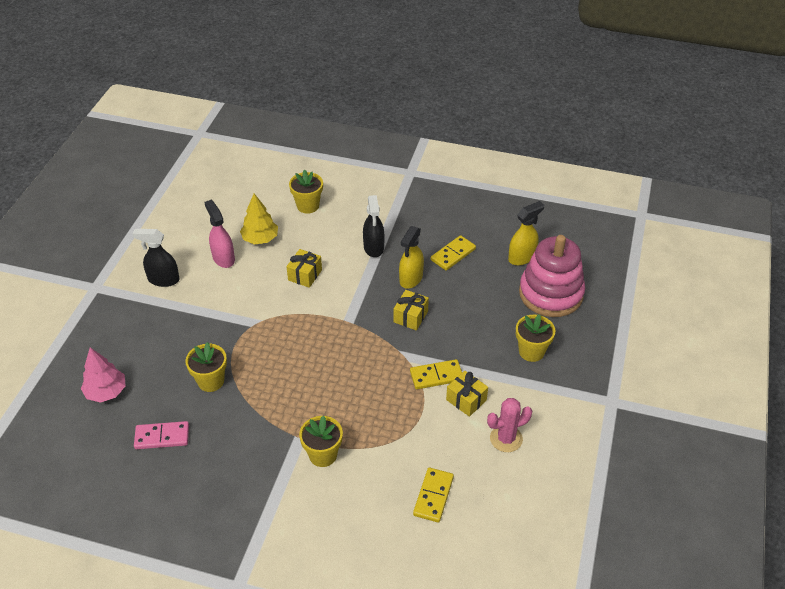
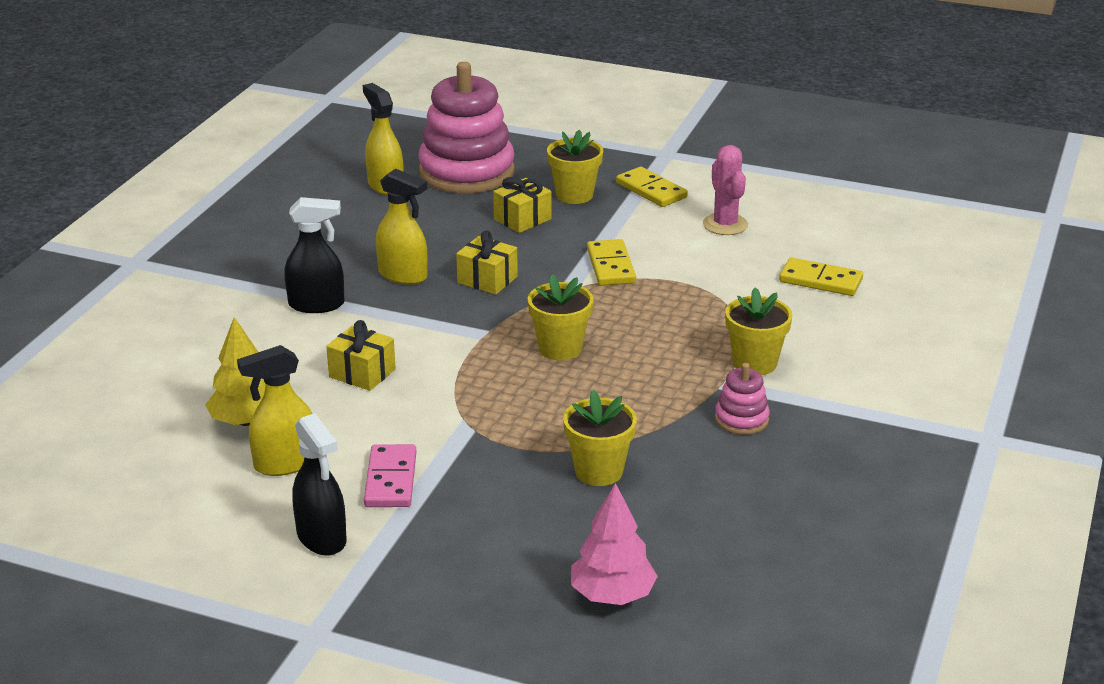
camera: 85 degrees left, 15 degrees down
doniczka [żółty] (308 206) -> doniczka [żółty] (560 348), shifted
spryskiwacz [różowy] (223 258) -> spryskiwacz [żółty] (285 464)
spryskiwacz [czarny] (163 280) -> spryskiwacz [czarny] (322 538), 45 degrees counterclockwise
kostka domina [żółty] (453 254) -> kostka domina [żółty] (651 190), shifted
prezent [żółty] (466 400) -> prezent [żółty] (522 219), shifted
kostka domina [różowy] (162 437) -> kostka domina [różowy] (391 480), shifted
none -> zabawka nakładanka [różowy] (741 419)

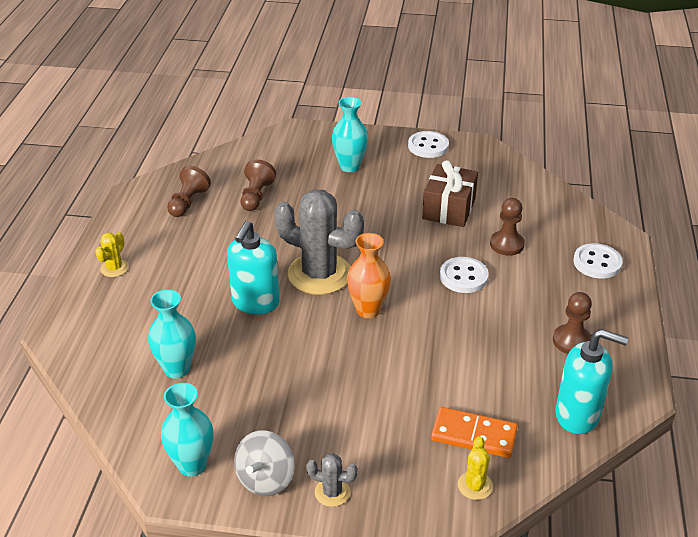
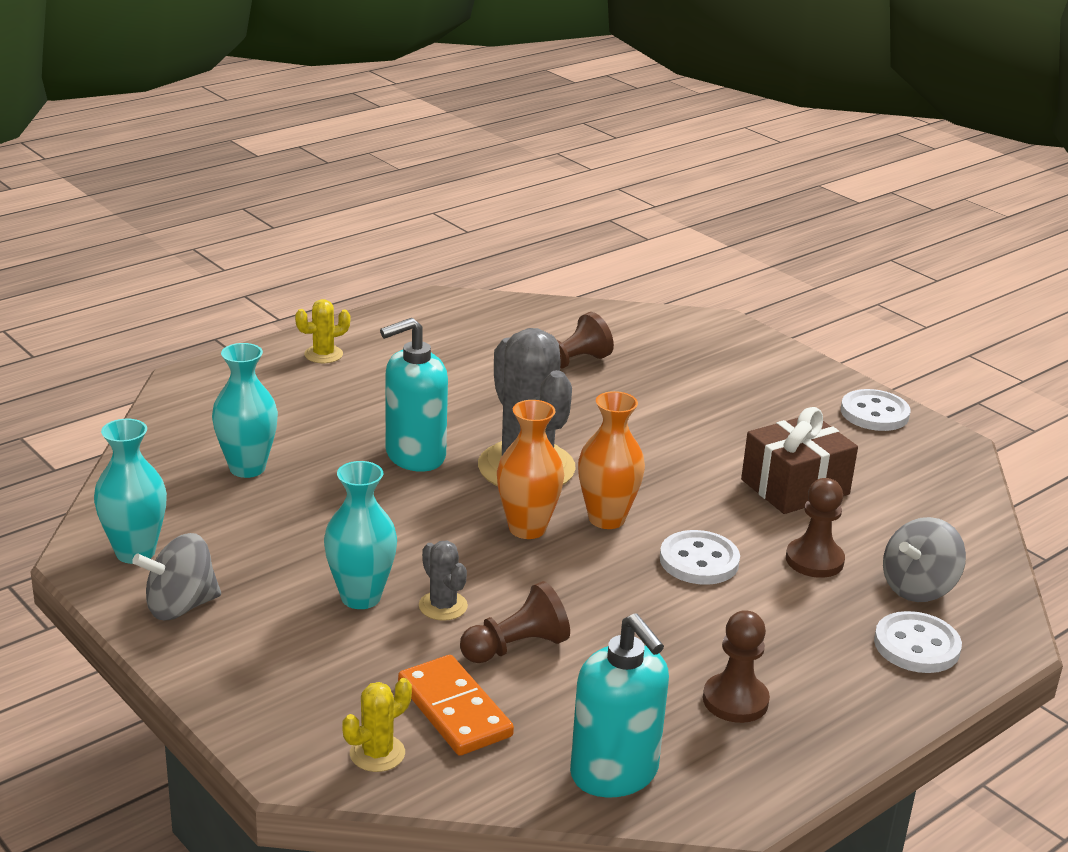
camera: 40 degrees right, 10 degrees down
wazon [turkusowy] (349 166) -> wazon [turkusowy] (361 597), shifted
pionek [brązowy] (188 202) -> pionek [brązowy] (516 647), shifted
kaktus [szary] (332 492) -> kaktus [szary] (443 606), shifted
none -> wazon [pomarańczowy] (606 519)
none -> bączek [szary] (918 588)

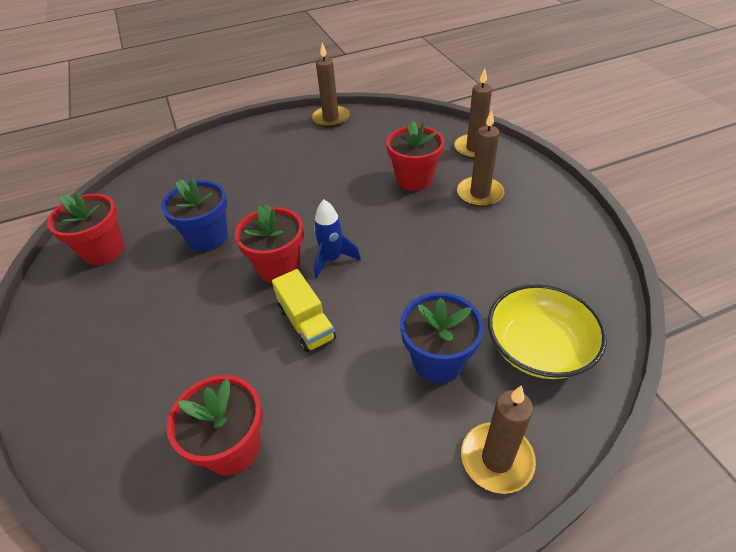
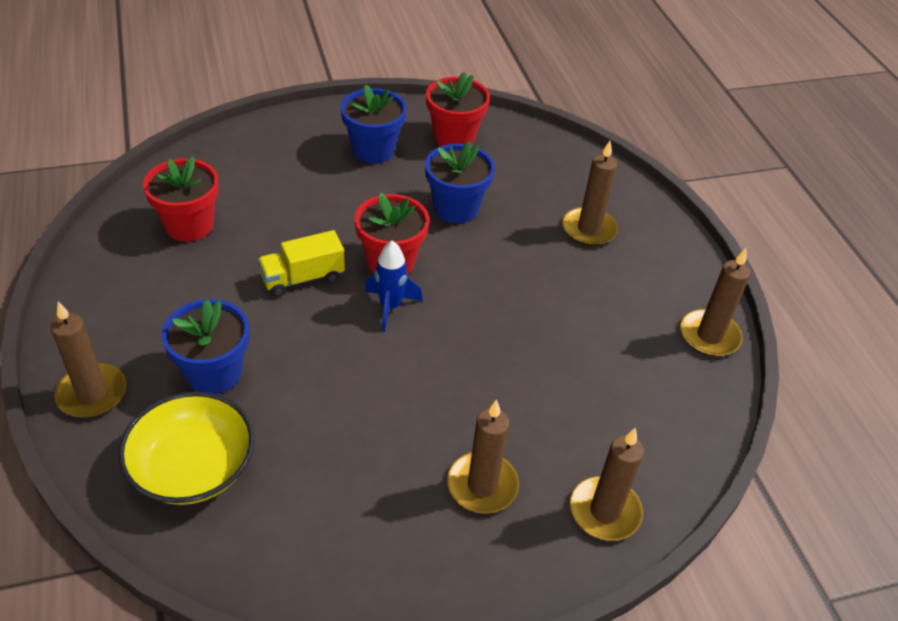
camera: 90 degrees right, 0 degrees up
doniczka [czerwony] (414 179) -> none
none -> doniczka [niebieski] (373 150)
none -> świeca [brązowy] (589 229)

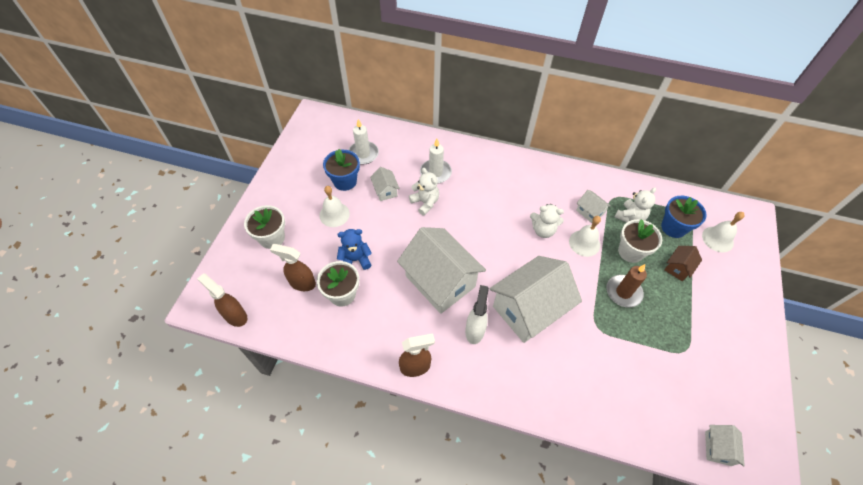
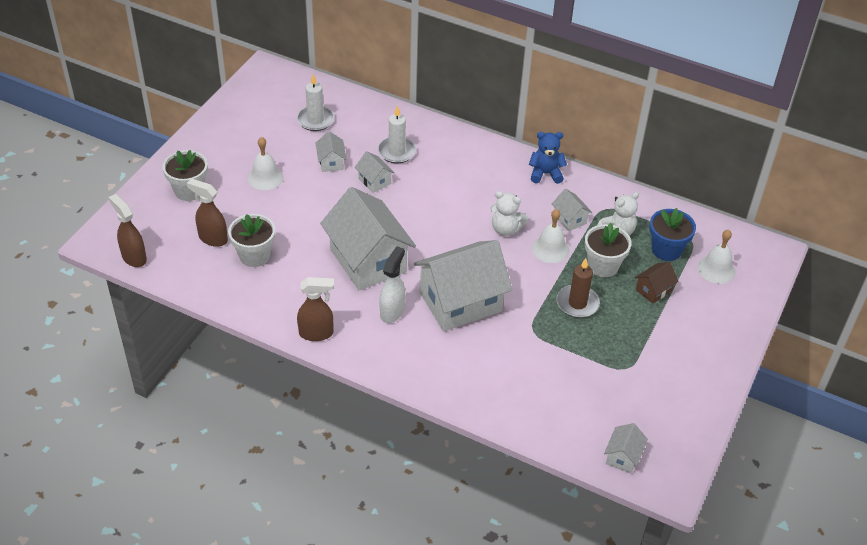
camera: 10 degrees right, 10 degrees down
doniczka [niebieski] (345 181) -> none
miś [biały] (425 202) -> domek [biały] (374 181)
miś [niebieski] (355 260) -> miś [niebieski] (545 174), shifted

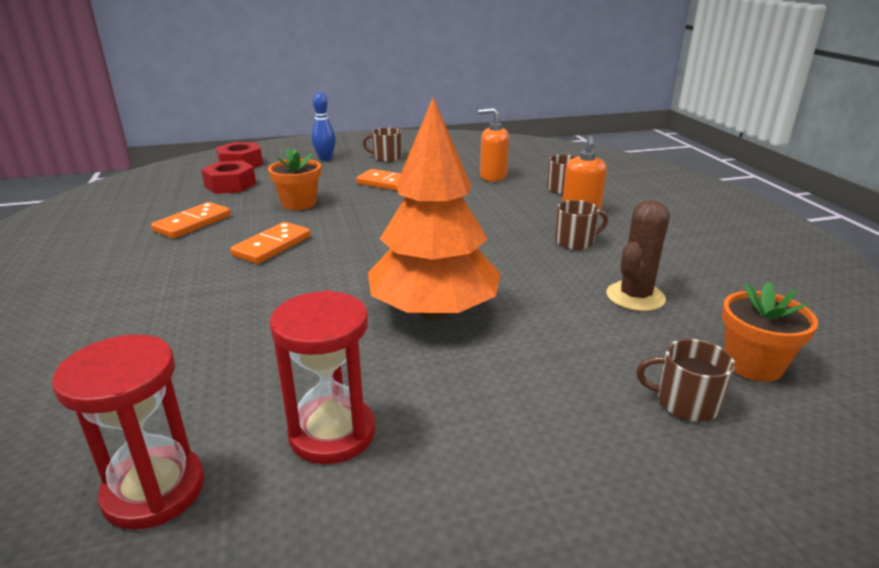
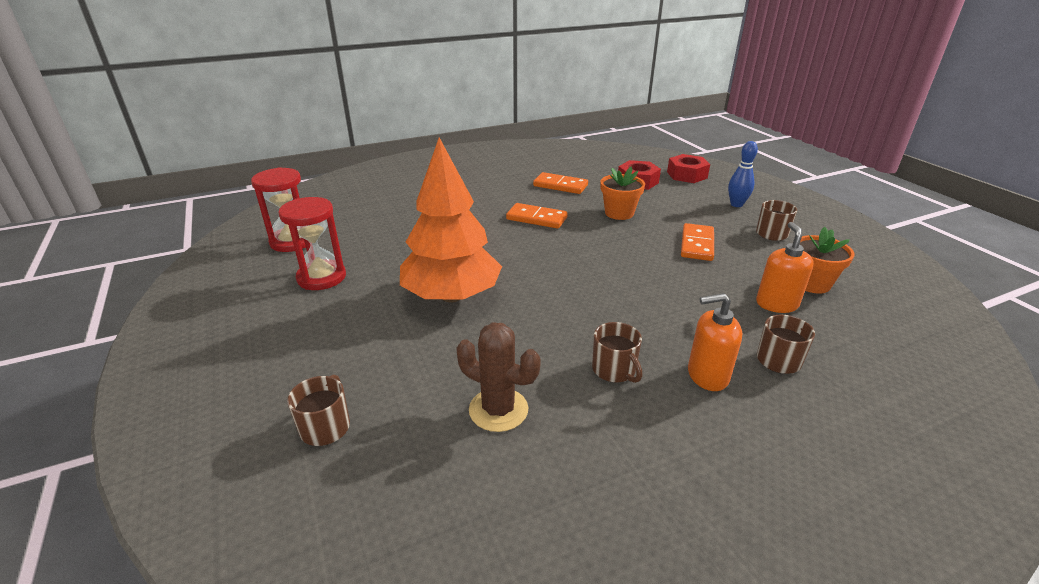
camera: 80 degrees right, 5 degrees up
doniczka [pomarańczowy] (753 364) -> doniczka [pomarańczowy] (811 283), shifted

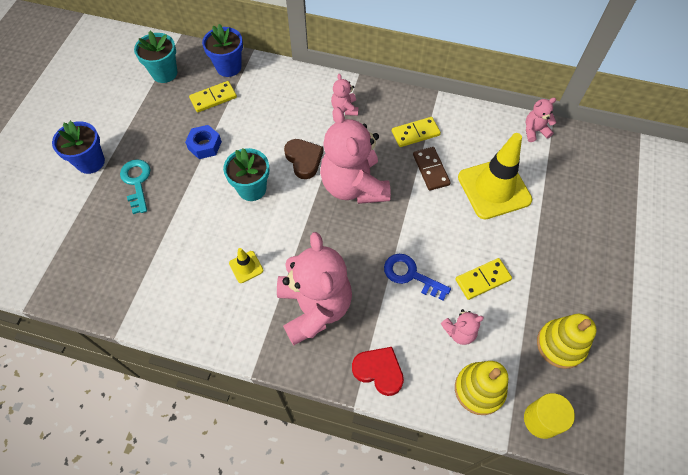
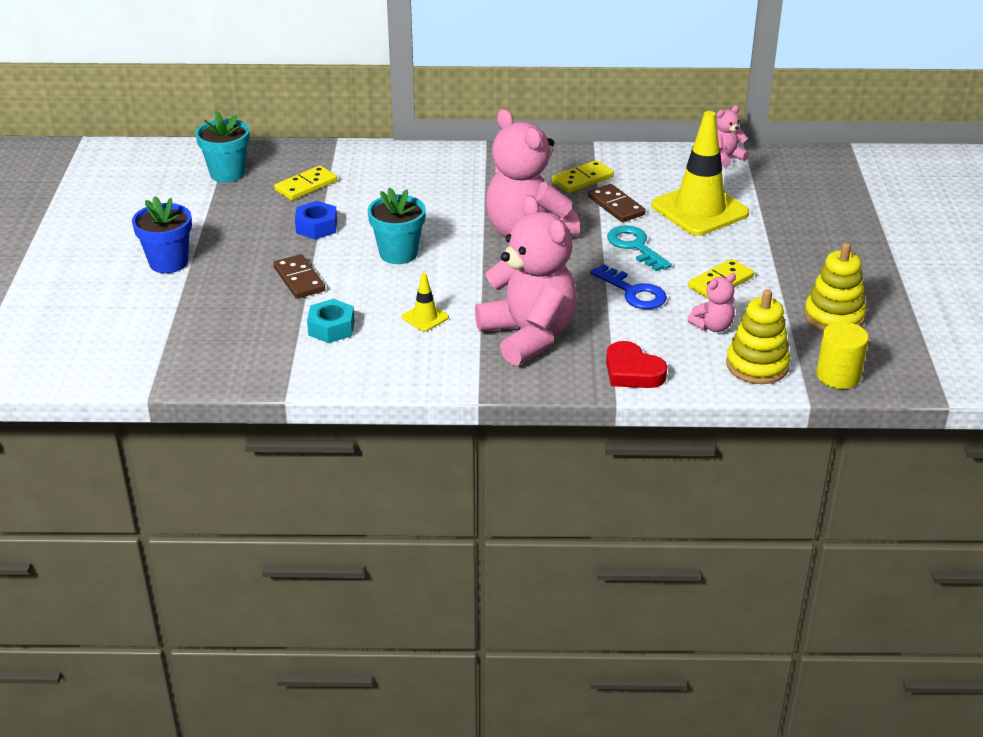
camera: 15 degrees left, 25 degrees down
doniczka [niebieski] (228 67) -> none
miś [różowy] (345 108) -> none
serce [brązowy] (304 160) -> none
klucz [turkusowy] (137 182) -> klucz [turkusowy] (635 246), shifted
klucz [niebieski] (411 275) -> klucz [niebieski] (633 292), 150 degrees counterclockwise
serce [czerwony] (379 371) -> serce [czerwony] (632 372), 150 degrees counterclockwise
none -> kostka domina [brązowy] (299 279)
none -> nakrętka [turkusowy] (331 328)

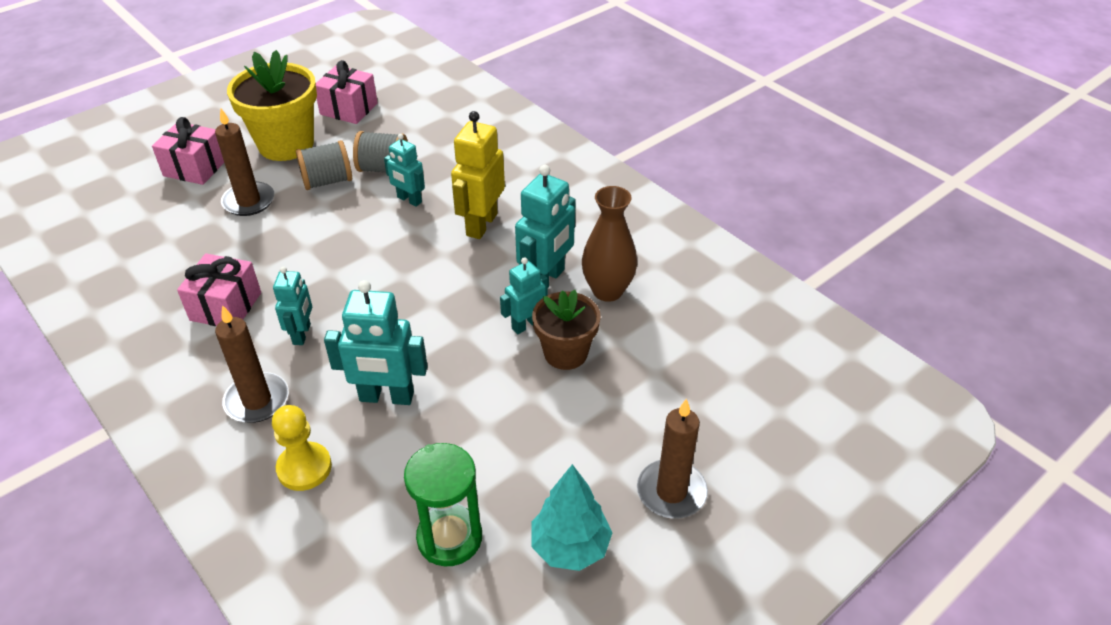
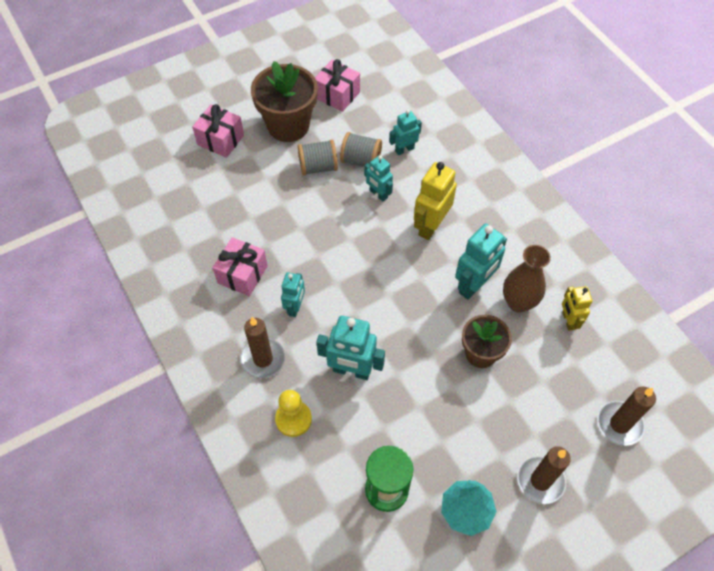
camera: 10 degrees right, 15 degrees up
doniczka [żółty] (286 144) -> doniczka [brązowy] (288 125)
świeca [brązowy] (249 201) -> świeca [brązowy] (619 424), shifted
robot [turkusowy] (526 325) -> robot [turkusowy] (404 149), shifted
none -> robot [żółty] (568 320)

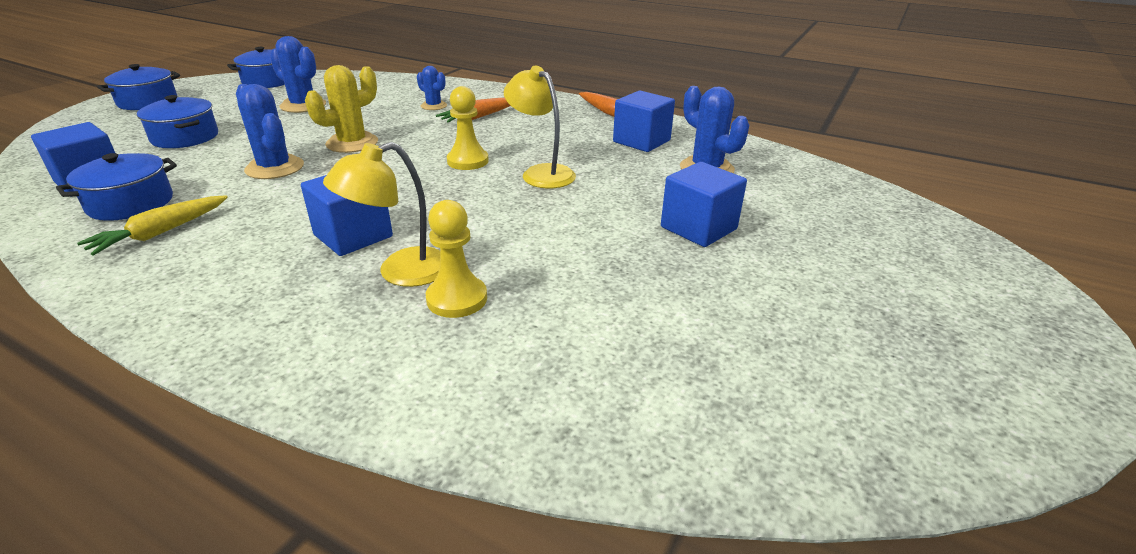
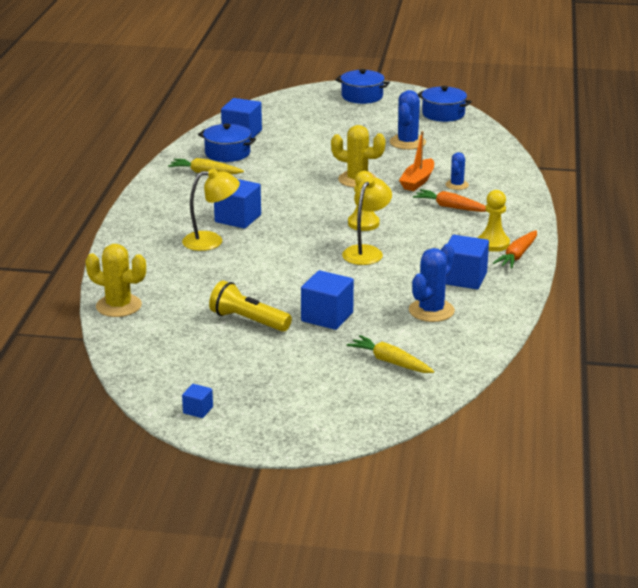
camera: 70 degrees right, 5 degrees down
kaktus [niebieski] (275 168) -> none
garnek [niebieski] (185 137) -> none
lampka [żółty] (400 272) -> lampka [żółty] (211 241), 135 degrees clockwise
pionek [żółty] (457 299) -> pionek [żółty] (493 244), shifted
none -> łódka [pomarańczowy] (417 181)
none -> kaktus [żółty] (118 306)
none -> latarka [żółty] (248 321)
none -> marchewka [żółty] (390 362)
none -> sześcian [niebieski] (198 410)

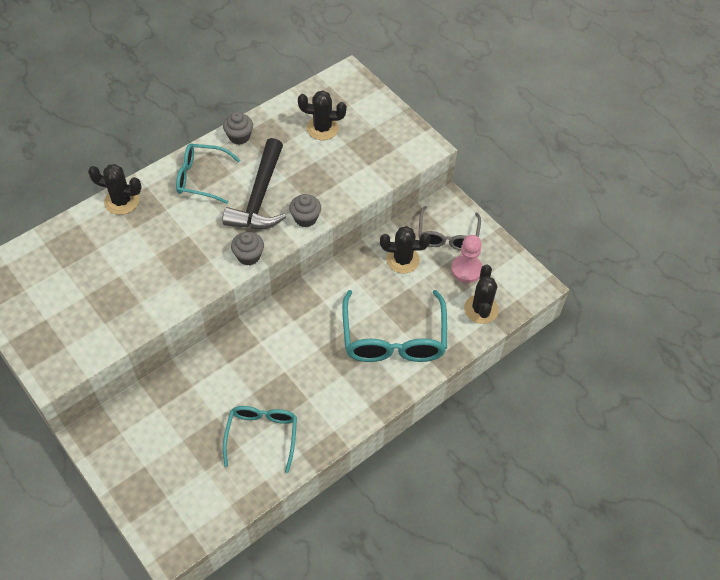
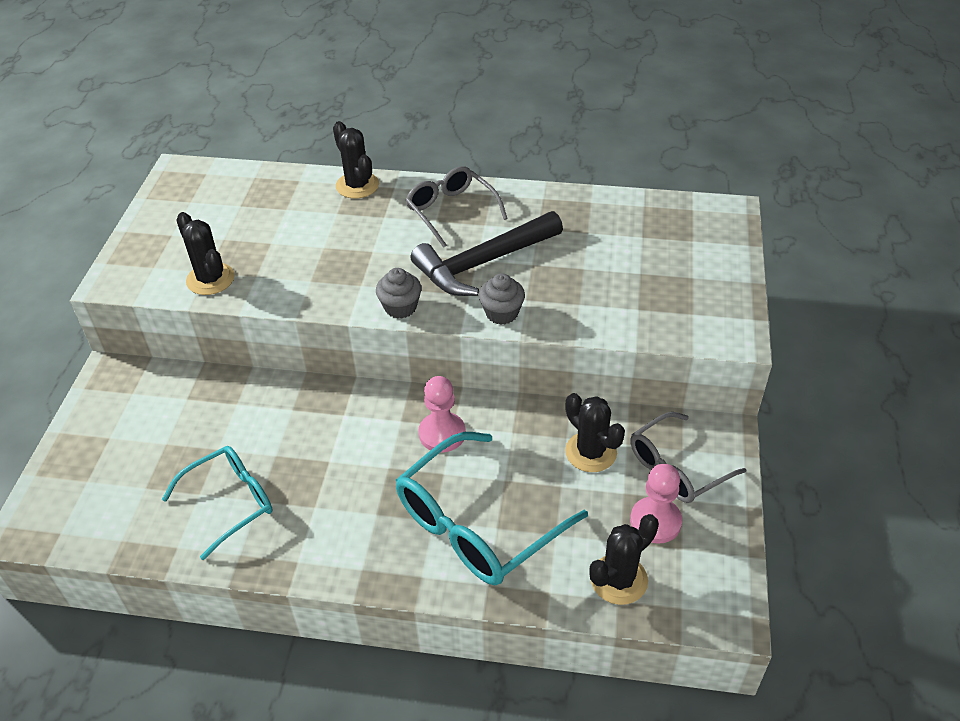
camera: 50 degrees right, 10 degrees down
kaktus [czarny] (322 128) -> kaktus [czarny] (210 279), shifted
muffinka [szary] (239 137) -> none
okulary [turkusowy] (202 178) -> okulary [szary] (451 212)
none -> pionek [różowy] (442 433)

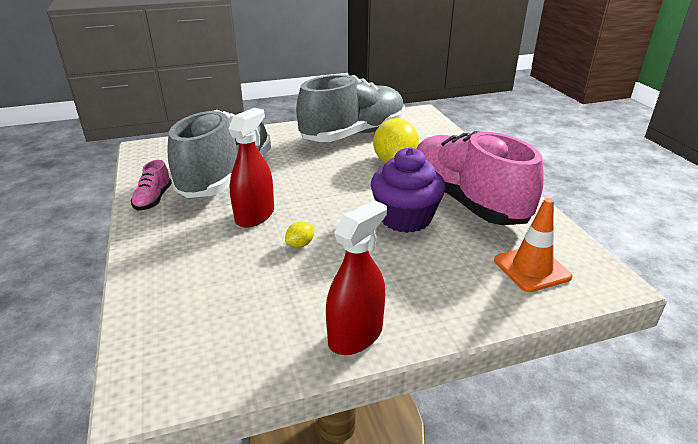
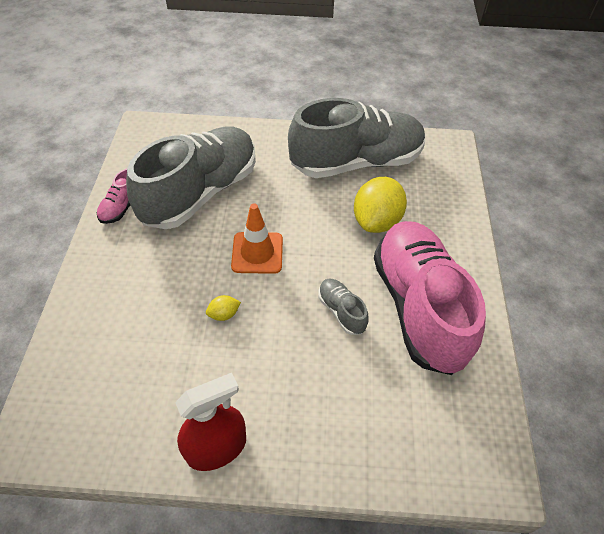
camera: 20 degrees right, 20 degrees up
spryskiwacz [czerwony] (255 215) -> none
muffinka [fioletowy] (405 218) -> but [szary] (341 311)
pachołek [pomarańczowy] (531 268) -> pachołek [pomarańczowy] (257 253), shifted

